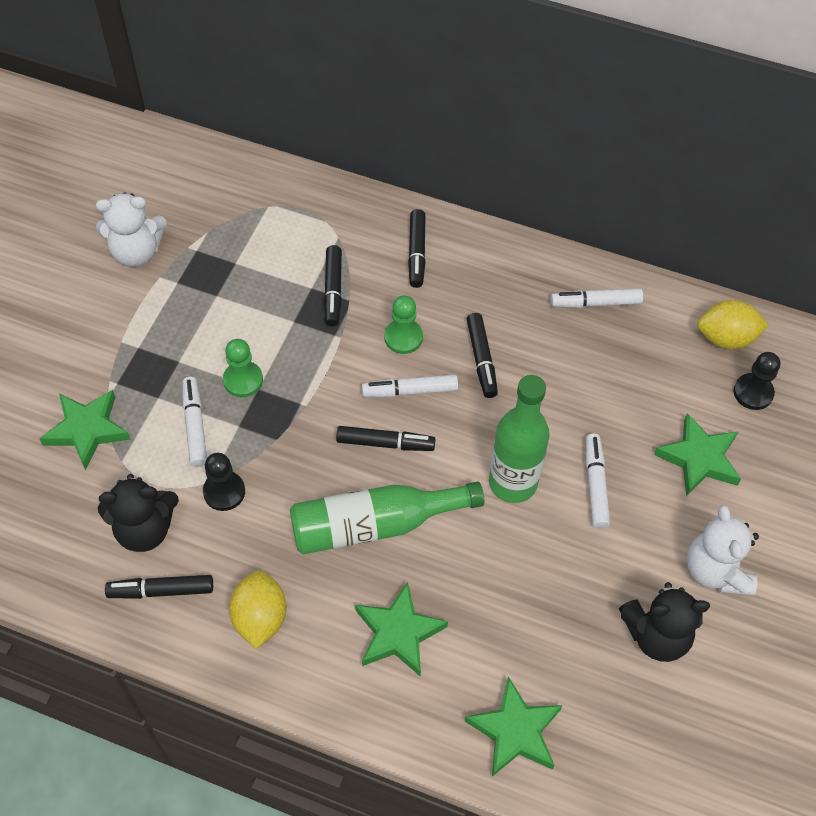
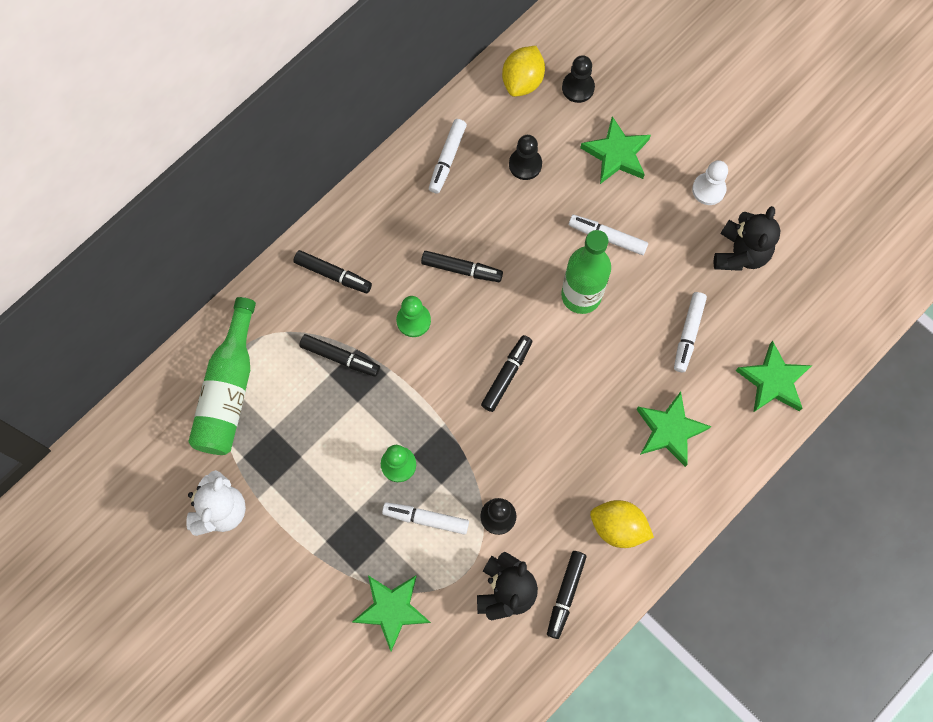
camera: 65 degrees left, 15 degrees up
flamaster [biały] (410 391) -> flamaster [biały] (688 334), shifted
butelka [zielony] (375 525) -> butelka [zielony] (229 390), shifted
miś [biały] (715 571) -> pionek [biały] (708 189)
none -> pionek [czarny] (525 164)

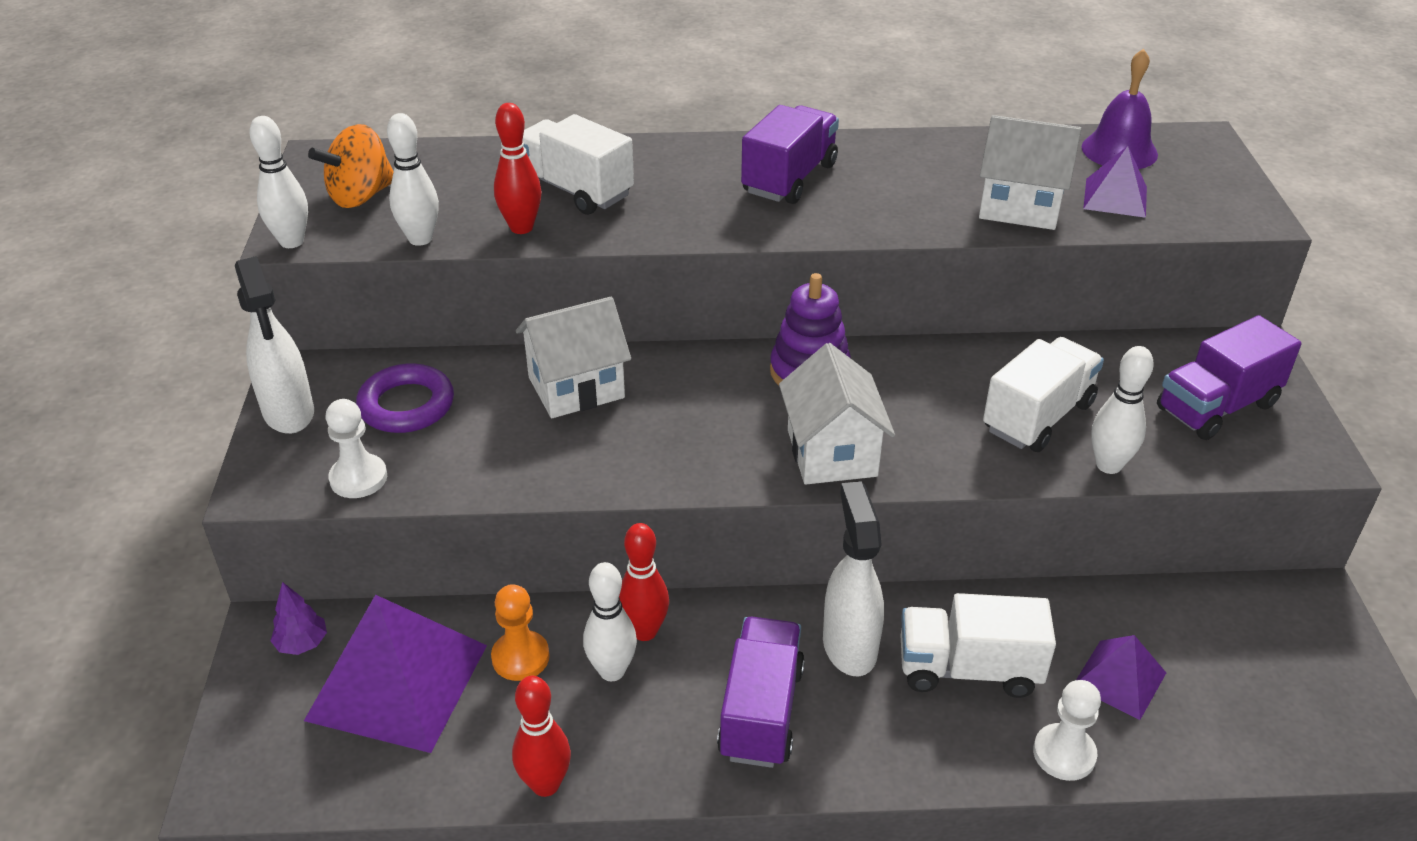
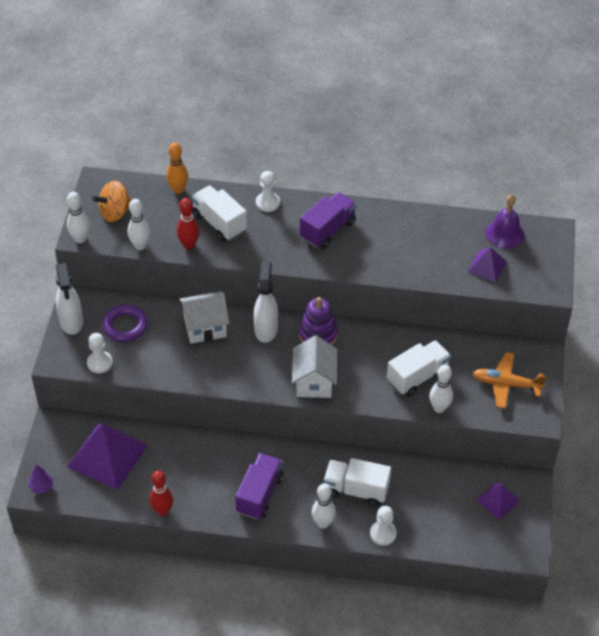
camera: 10 degrees right, 10 degrees up
domek [biały] (1020 207) -> none
ciężarówka [fioletowy] (1217 407) -> samolot [pomarańczowy] (506 384)
spryskiwacz [biały] (849 645) -> spryskiwacz [biały] (266 329), shifted
kręgiel [czerwony] (644 631) -> none
kręgiel [biały] (612 671) -> kręgiel [biały] (323 523), shifted
drzewko [fioletowy] (302 643) -> drzewko [fioletowy] (42 487), shifted
pionek [pomarańczowy] (520 657) -> none
piramida [fioletowy] (1119 679) -> piramida [fioletowy] (498 500), shifted
none -> kręgiel [pomarańczowy] (178 190)
none -> pionek [biały] (267 203)

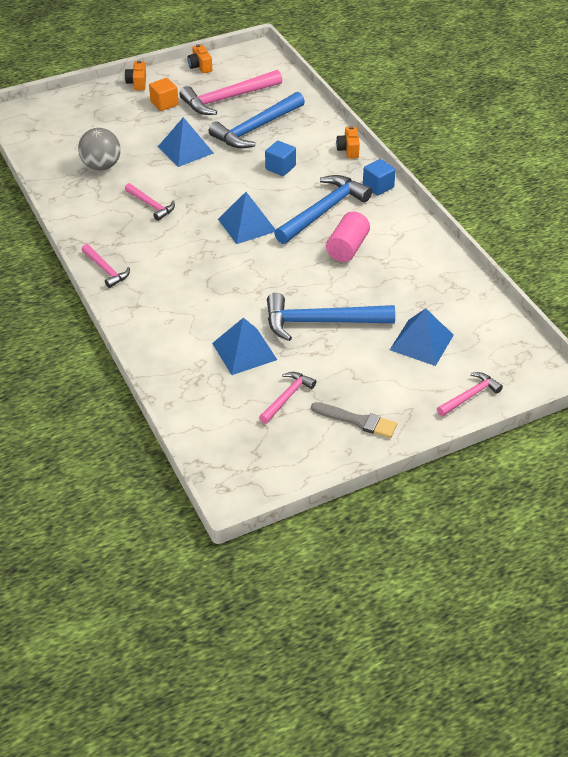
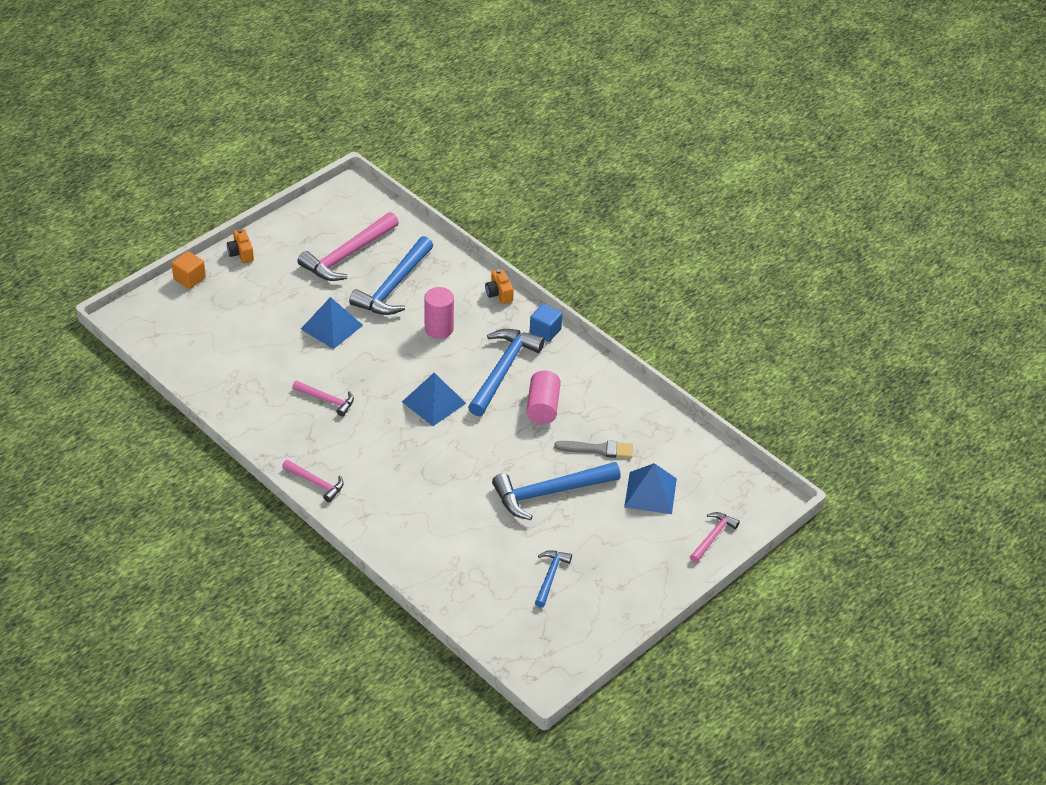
camera: 20 degrees left, 0 degrees up
aparat fotograficzny [pomarańczowy] (200 66) -> none
sześcian [pomarańczowy] (164 103) -> sześcian [pomarańczowy] (189 278), shifted
piłka [szary] (101 166) -> none
sześcian [niebieski] (280 167) -> walec [różowy] (439 329)
piramida [niebieski] (244 351) -> none
młotek [różowy] (287 397) -> młotek [niebieski] (550 577)
pędzel [szary] (357 421) -> pędzel [szary] (598 449), shifted

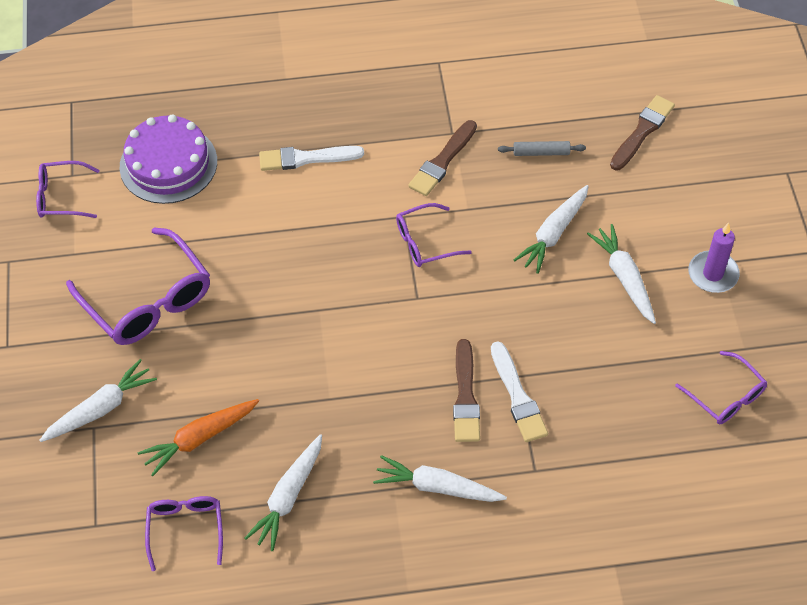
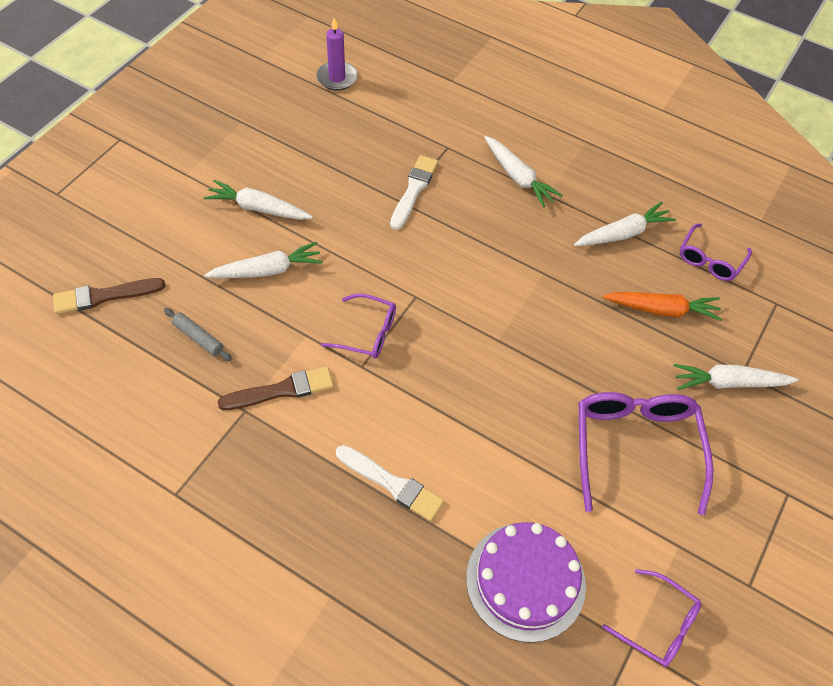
camera: 145 degrees left, 0 degrees up
świeca [fioletowy] (713 274) -> świeca [fioletowy] (337 78), shifted
marchewka [biały] (624 278) -> marchewka [biały] (258 208), 90 degrees clockwise
pędzel [brązowy] (465 396) -> none
okulary [fioletowy] (726 396) -> none

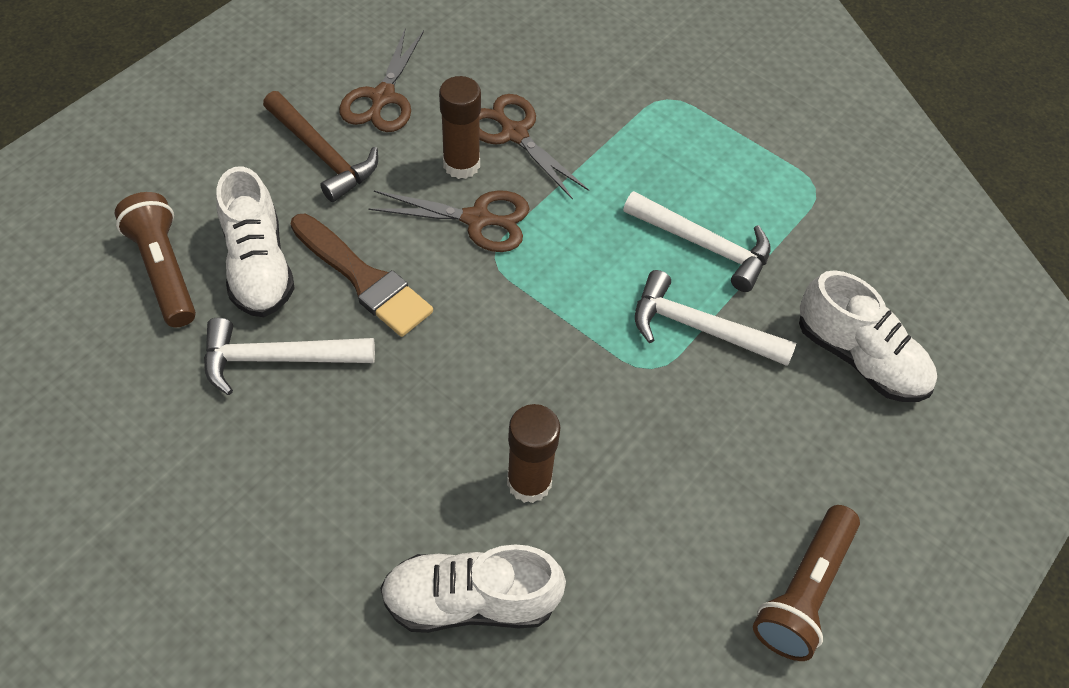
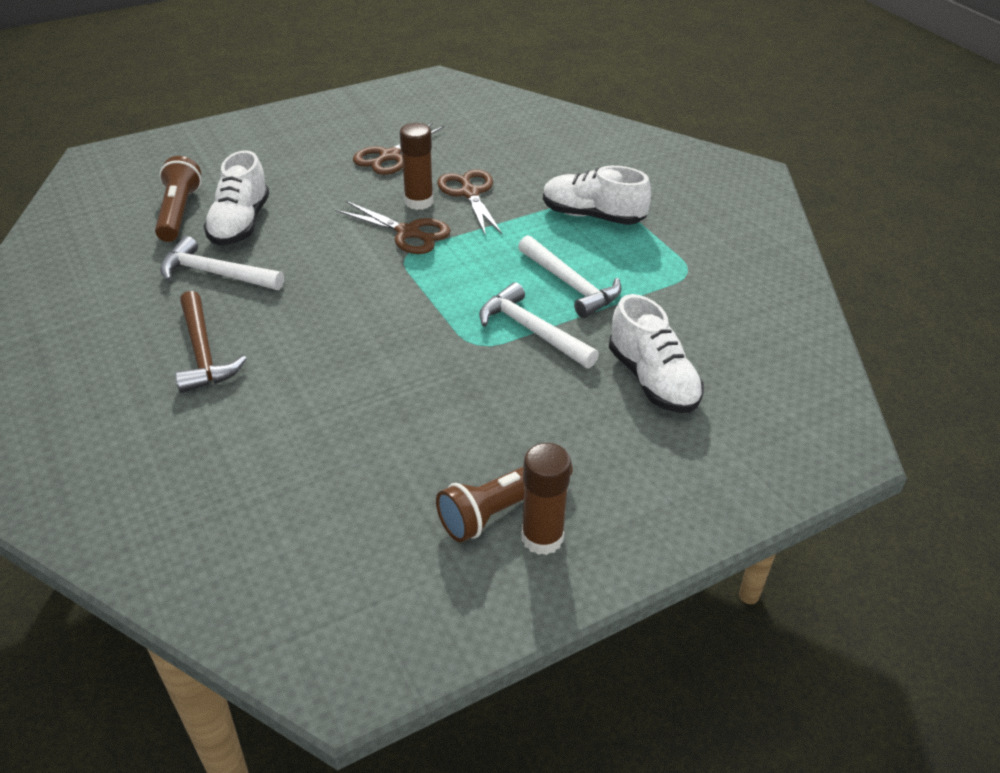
camera: 25 degrees right, 15 degrees down
młotek [brązowy] (322 154) -> młotek [brązowy] (203 352), shifted
pędzel [brązowy] (363 279) -> none
klej w sztyfcie [brązowy] (529 482) -> klej w sztyfcie [brązowy] (542 538), shifted
but [biały] (471 600) -> but [biały] (592 216), shifted

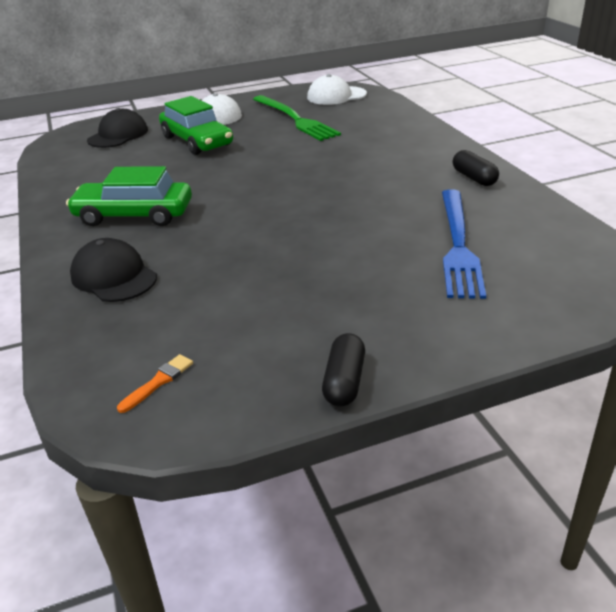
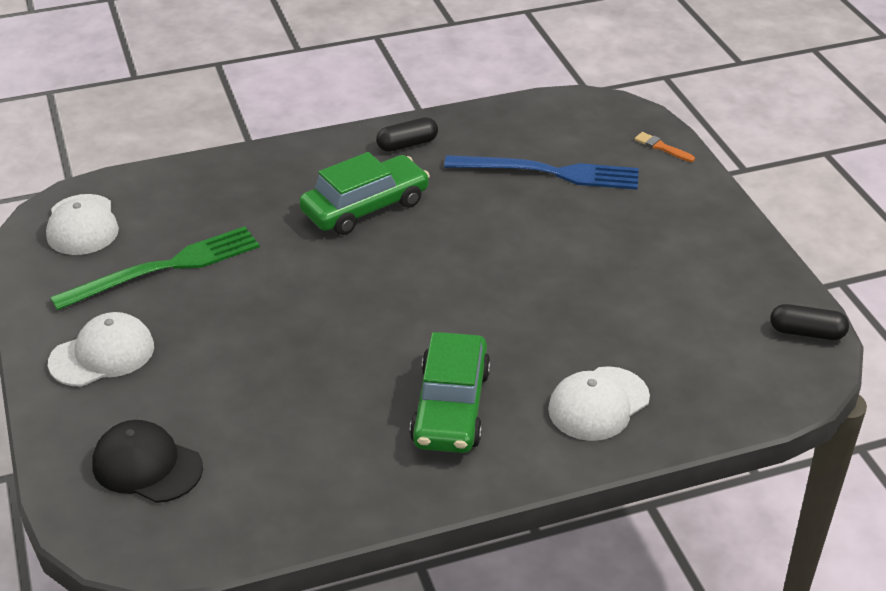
camera: 90 degrees left, 5 degrees up
samochód [zielony] (197 141) -> samochód [zielony] (365 207), shifted
czapka [czarny] (114 276) -> czapka [biały] (598 404)
kapsułka [czarny] (344 381) -> kapsułka [czarny] (806 332), shifted
pędzel [pomarańczowy] (158 382) -> pędzel [pomarańczowy] (662 147), shifted

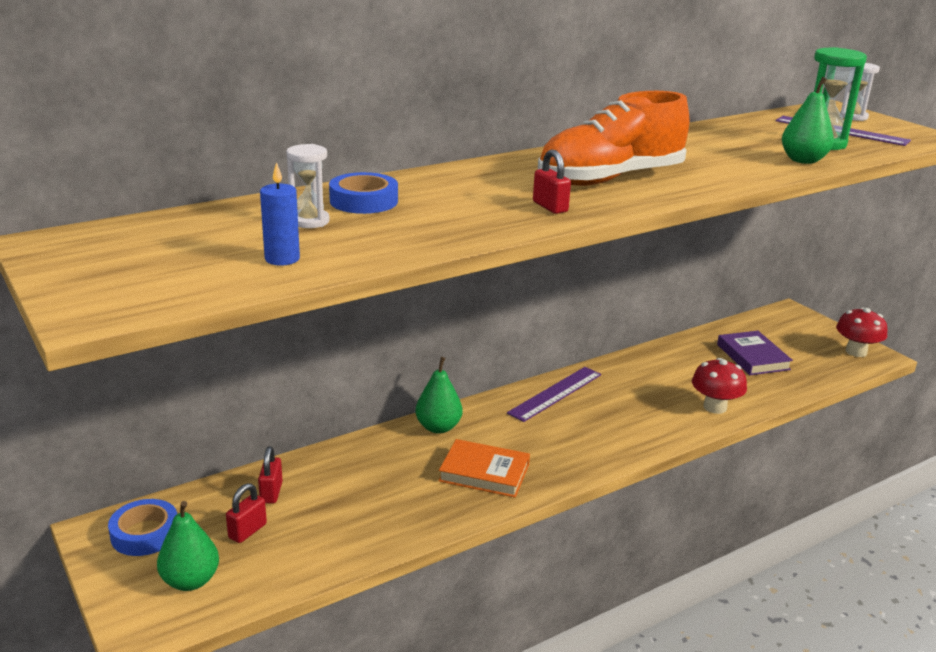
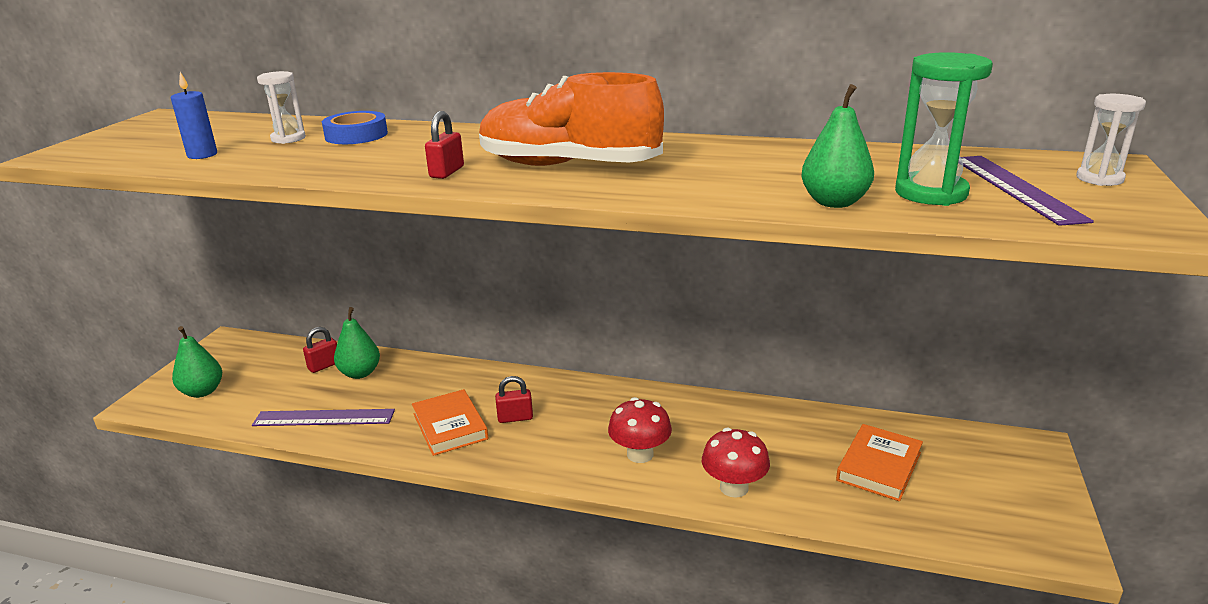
camera: 50 degrees right, 0 degrees up
grzyb [czerwony] (856 352) -> grzyb [czerwony] (640 454), shifted
książka [fioletowy] (752 357) -> książka [pomarańczowy] (878 466)
gruszka [zielony] (438 427) -> gruszka [zielony] (360 373), shifted
linijka [fioletowy] (555 393) -> linijka [fioletowy] (324 418), shifted
kłódka [czerwony] (247 531) -> kłódka [czerwony] (515 418), shifted
taśma klejąca [niebieski] (145 533) -> none

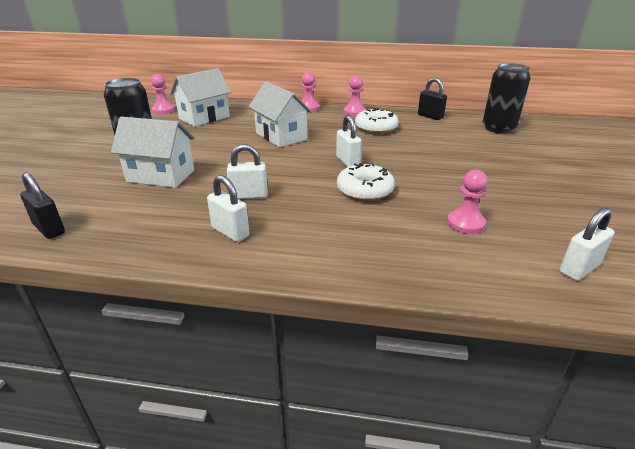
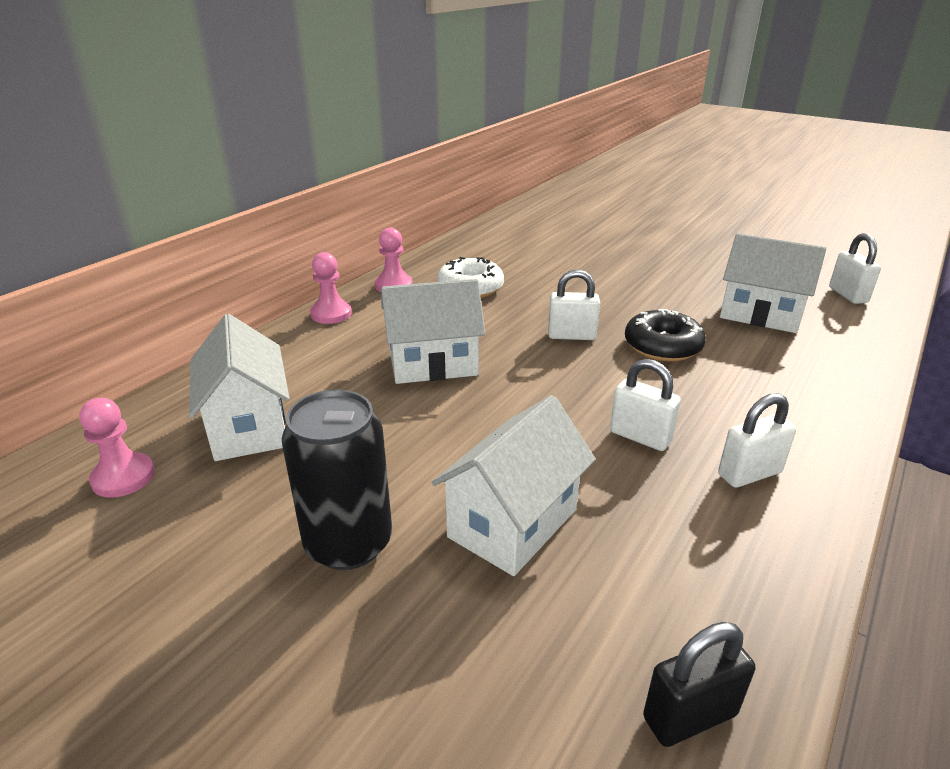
camera: 65 degrees left, 0 degrees up
puszka [czarny] (498 128) -> none
kłódka [czarny] (430 116) -> none
kłódka [biały] (249 195) -> kłódka [biały] (640 437), 75 degrees counterclockwise
donut [biały] (365 190) -> donut [czarny] (662 346)
pionek [różowy] (465 223) -> domek [biały] (760 314)

